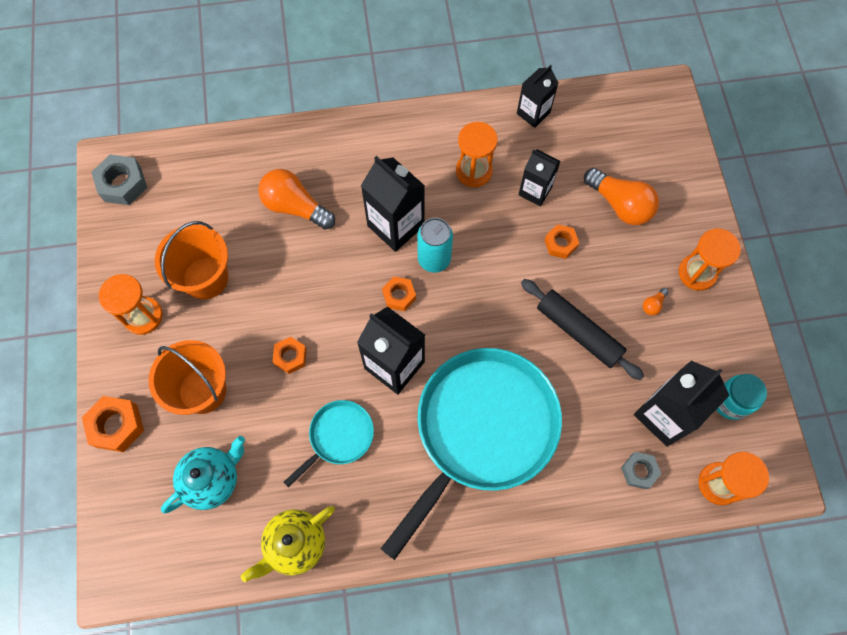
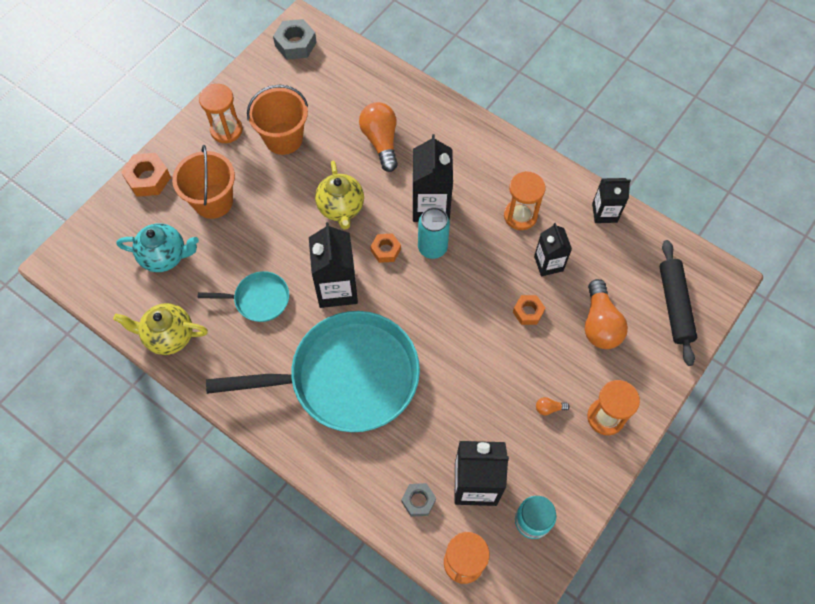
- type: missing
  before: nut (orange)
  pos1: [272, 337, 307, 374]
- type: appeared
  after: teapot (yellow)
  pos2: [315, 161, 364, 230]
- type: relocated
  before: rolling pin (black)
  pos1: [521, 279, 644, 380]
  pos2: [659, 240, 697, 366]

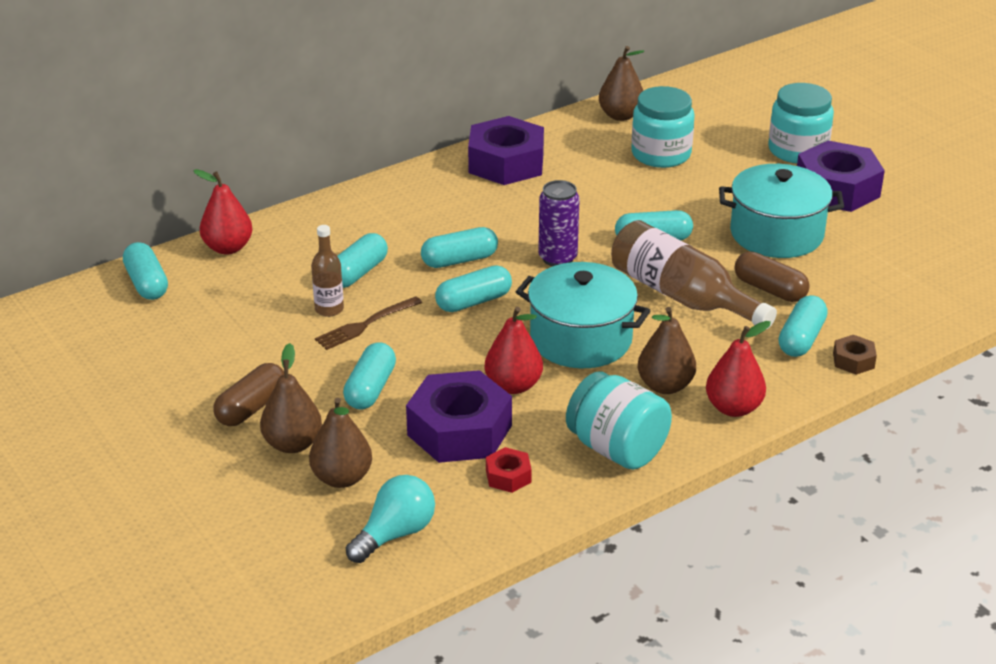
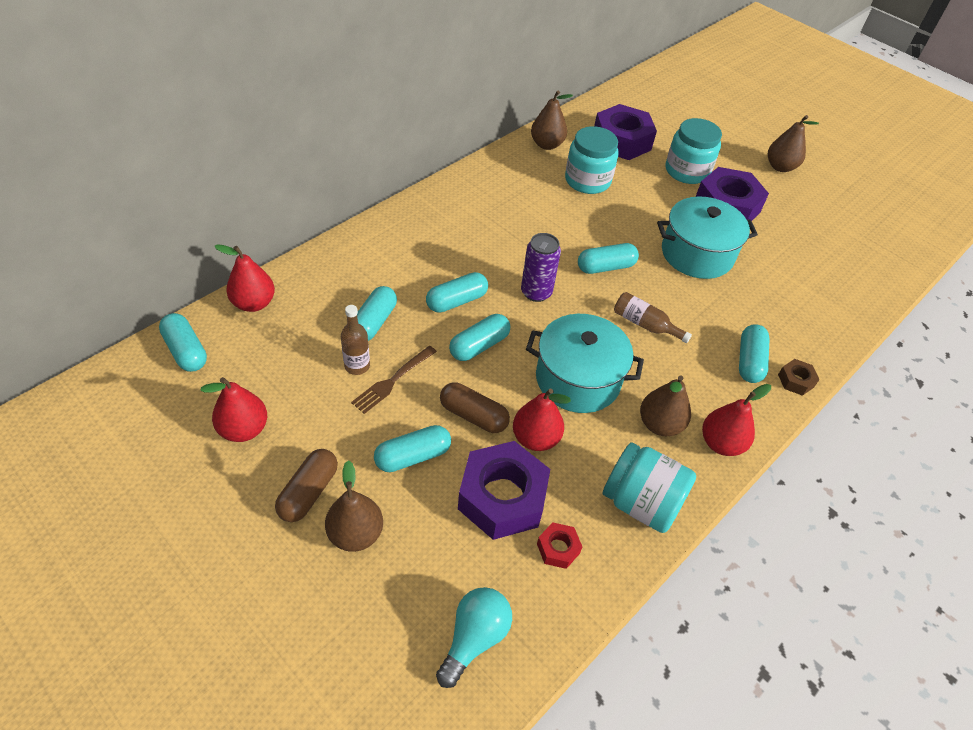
- type: appeared
  after: pear (red)
  pos2: [200, 377, 267, 442]
- type: relocated
  before: pear (brown)
  pos1: [309, 397, 372, 488]
  pos2: [768, 115, 819, 172]
- type: relocated
  before: nut (purple)
  pos1: [468, 116, 544, 185]
  pos2: [594, 104, 657, 160]
- type: relocated
  before: capsule (brown)
  pos1: [734, 252, 810, 302]
  pos2: [440, 382, 510, 433]
- type: spun
  before: capsule (turquoise)
  pos1: [343, 342, 396, 410]
  pos2: [374, 425, 451, 472]
  turn: 60
- type: size
  before: bottle (brown)
  pos1: [611, 220, 777, 329]
  pos2: [614, 292, 692, 343]
  scale: 0.53

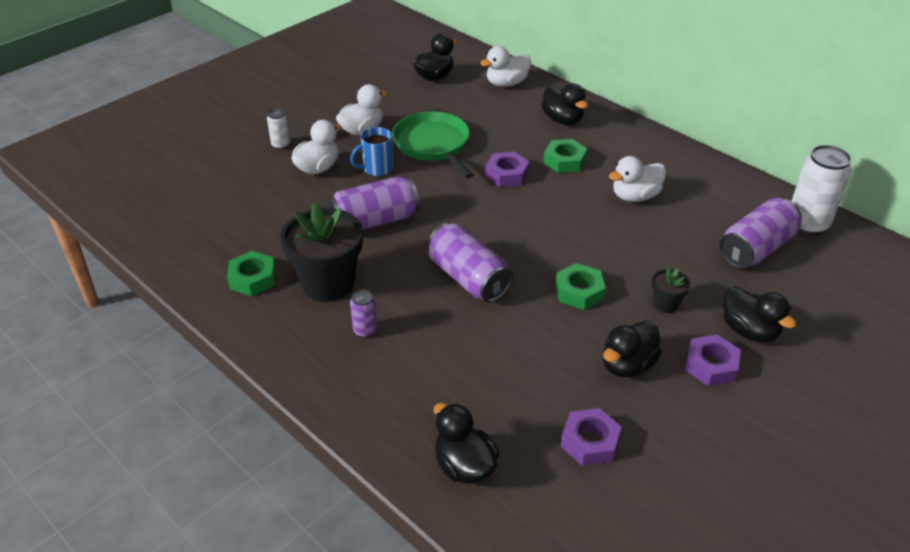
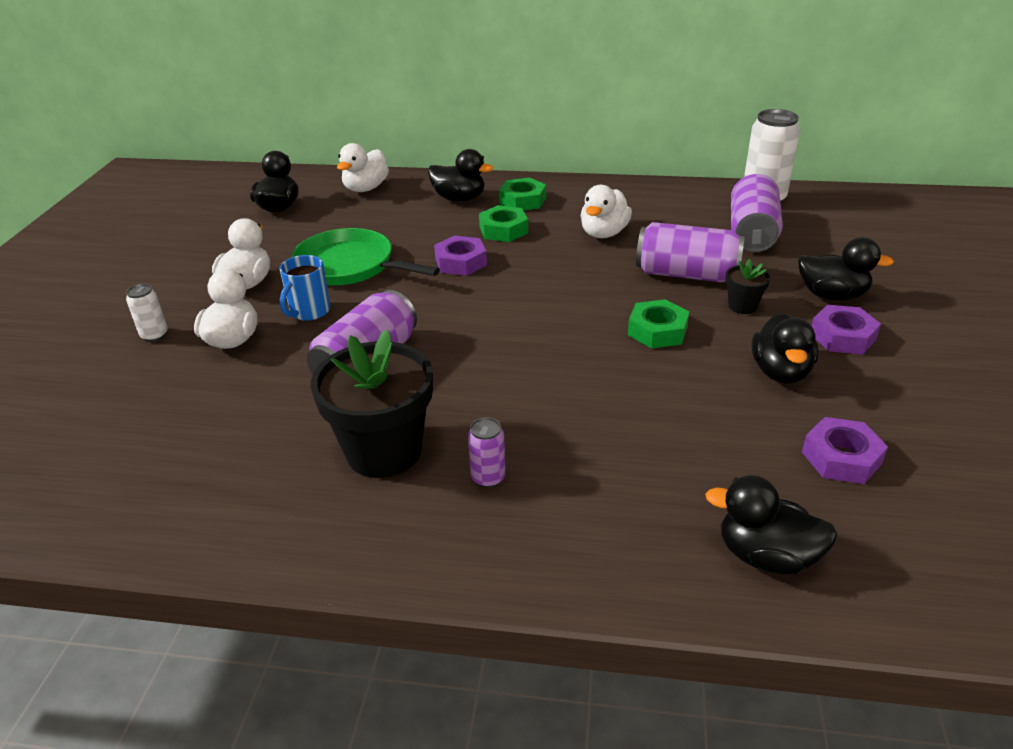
- type: relocated
  before: nut (green)
  pos1: [227, 251, 276, 296]
  pos2: [499, 178, 546, 211]
- type: relocated
  before: can (purple)
  pos1: [427, 223, 513, 303]
  pos2: [636, 222, 745, 282]

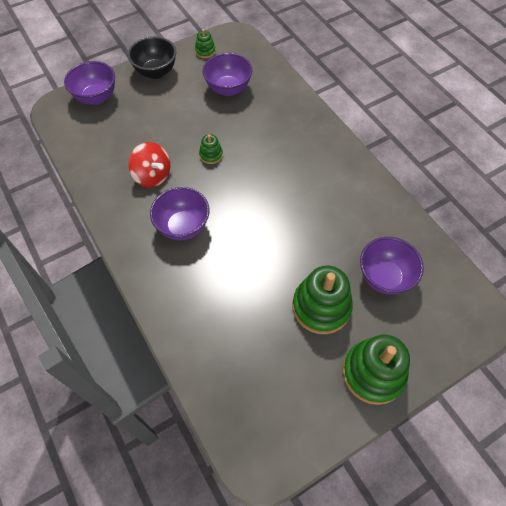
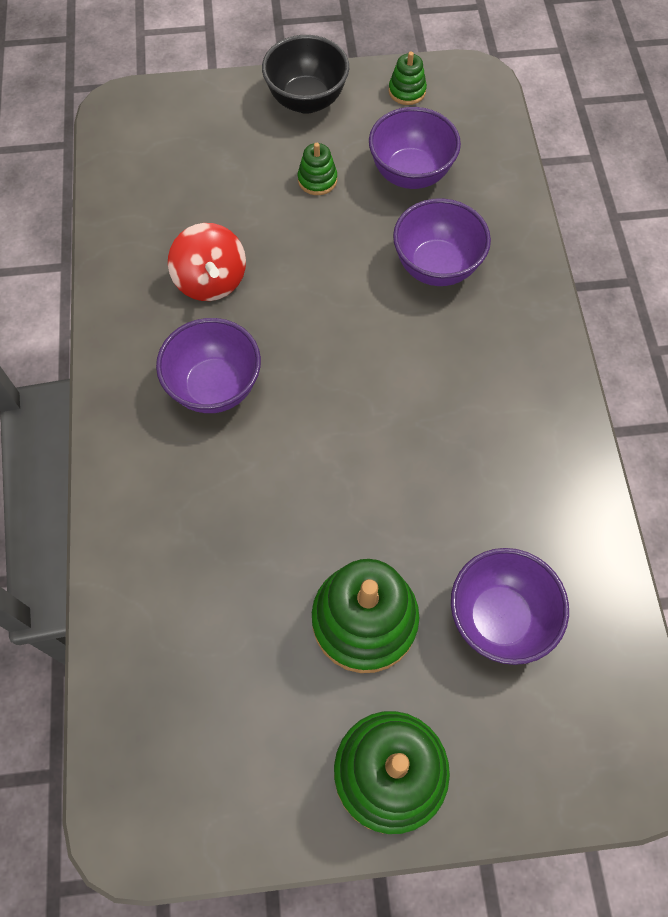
- type: relocated
  before: bowl (purple)
  pos1: [64, 61, 115, 105]
  pos2: [393, 198, 491, 286]
- type: relocated
  before: stacking toy (green)
  pos1: [199, 134, 223, 164]
  pos2: [298, 143, 337, 195]

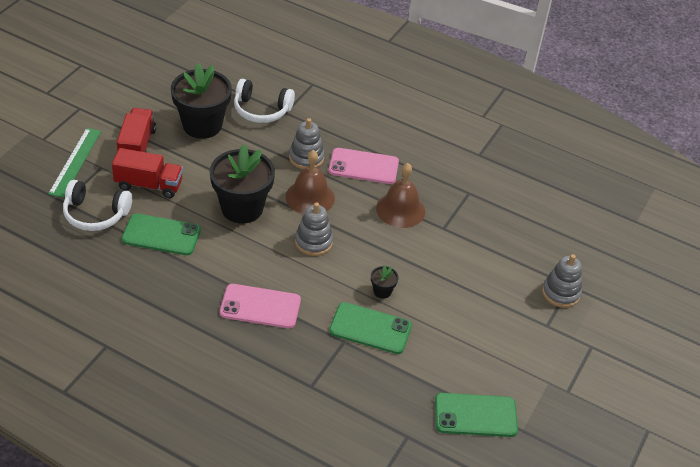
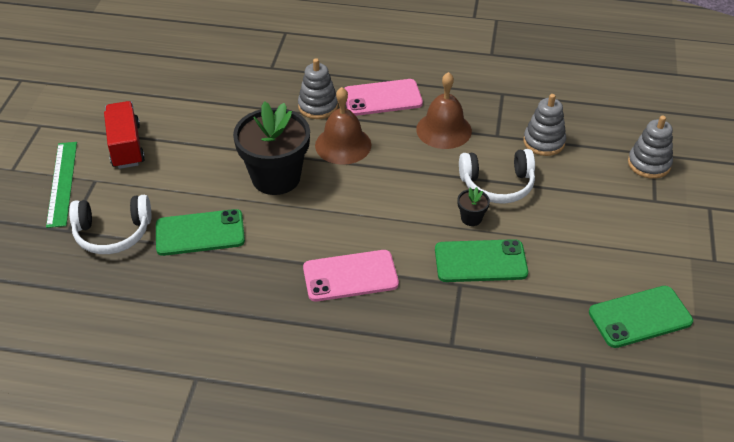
- type: missing
  before: truck (red)
  pos1: [112, 148, 183, 198]
- type: missing
  before: flower pot (black)
  pos1: [171, 63, 232, 139]
- type: relocated
  before: headphones (white)
  pos1: [234, 79, 295, 123]
  pos2: [459, 149, 535, 204]
- type: relocated
  before: stacking toy (grey)
  pos1: [295, 202, 333, 256]
  pos2: [523, 94, 566, 156]

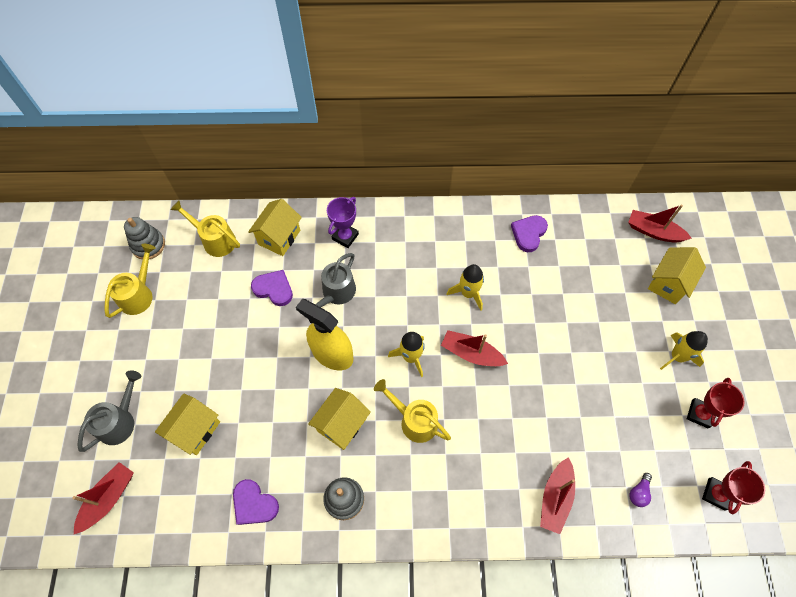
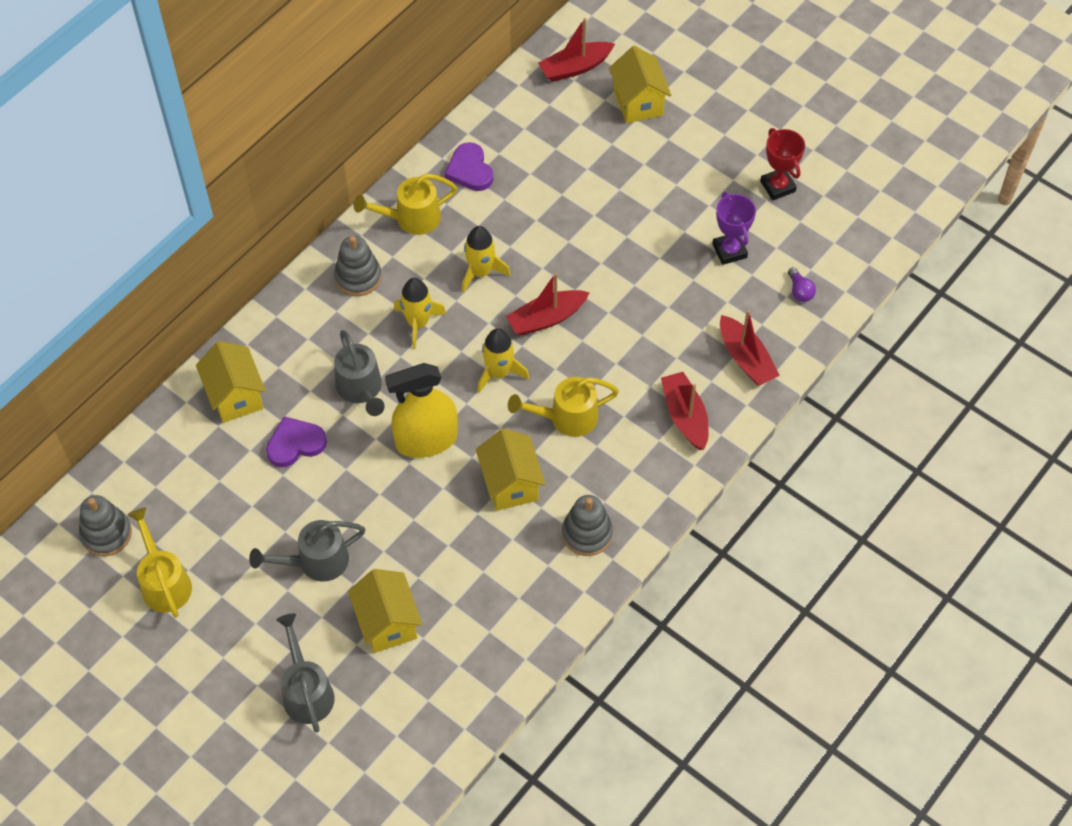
- type: missing
  before: heart (purple)
  pos1: [233, 479, 279, 525]
- type: missing
  before: trophy (red)
  pos1: [702, 461, 765, 515]
- type: appeared
  after: watering can (grey)
  pos2: [249, 520, 365, 582]
- type: appeared
  after: stacking toy (grey)
  pos2: [334, 236, 382, 296]
- type: relocated
  before: boat (red)
  pos1: [72, 462, 134, 534]
  pos2: [661, 372, 709, 450]
- type: relocated
  before: watering can (yellow)
  pos1: [170, 201, 240, 257]
  pos2: [353, 174, 457, 235]
- type: relocated
  before: trophy (purple)
  pos1: [327, 197, 359, 248]
  pos2: [713, 192, 756, 265]
- type: relocated
  before: rocket (yellow)
  pos1: [660, 331, 708, 370]
  pos2: [394, 278, 446, 349]

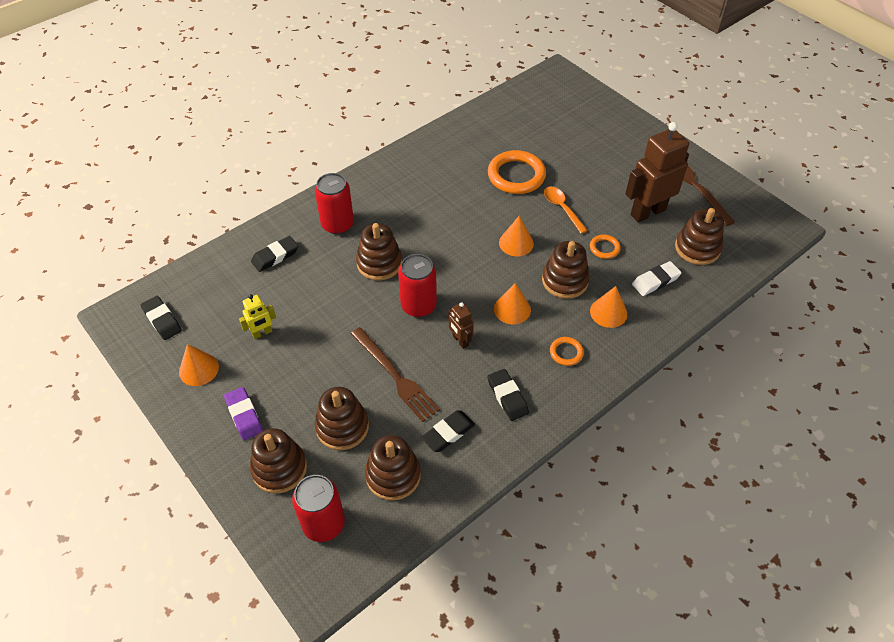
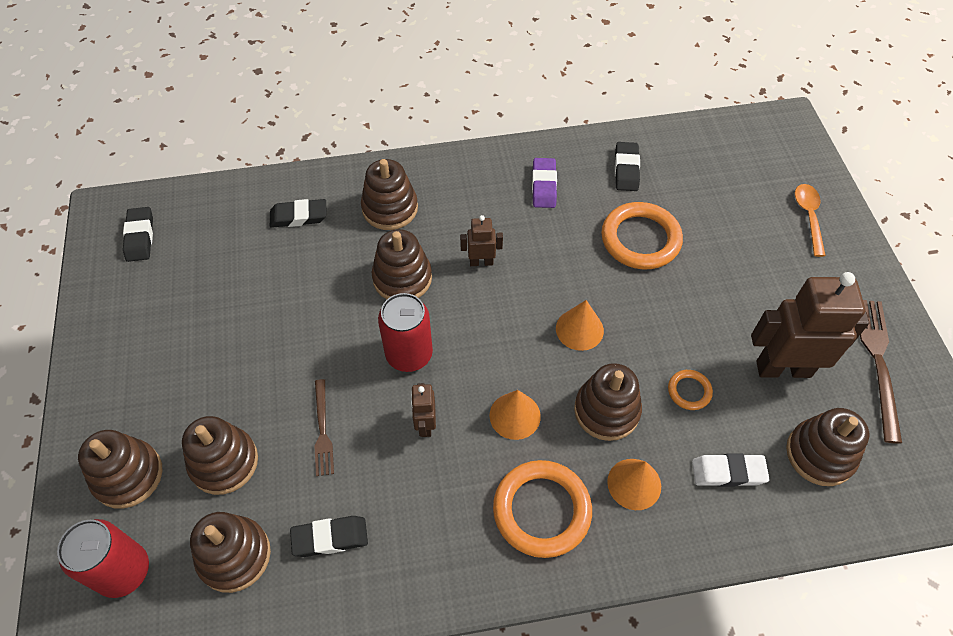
- type: missing
  before: cone (orange)
  pos1: [179, 344, 219, 386]
- type: missing
  before: robot (yellow)
  pos1: [239, 294, 276, 339]
- type: appeared
  after: robot (brown)
  pos2: [460, 215, 503, 266]
- type: relocated
  before: eraser (purple)
  pos1: [224, 387, 263, 440]
  pos2: [532, 158, 557, 208]
- type: relocated
  before: eraser (black)
  pos1: [487, 369, 529, 421]
  pos2: [615, 142, 640, 191]
- type: relocated
  before: spoon (orange)
  pos1: [544, 187, 588, 234]
  pos2: [795, 184, 826, 257]
- type: exchanged
  before: can (red)
  after: stacking toy (brown)
  pos1: [315, 173, 354, 234]
  pos2: [361, 159, 418, 230]
- type: size
  before: fork (brown)
  pos1: [351, 327, 440, 422]
  pos2: [315, 379, 334, 476]
  scale: 0.61
- type: size
  before: ring (orange)
  pos1: [550, 337, 584, 366]
  pos2: [493, 460, 592, 558]
  scale: 2.05

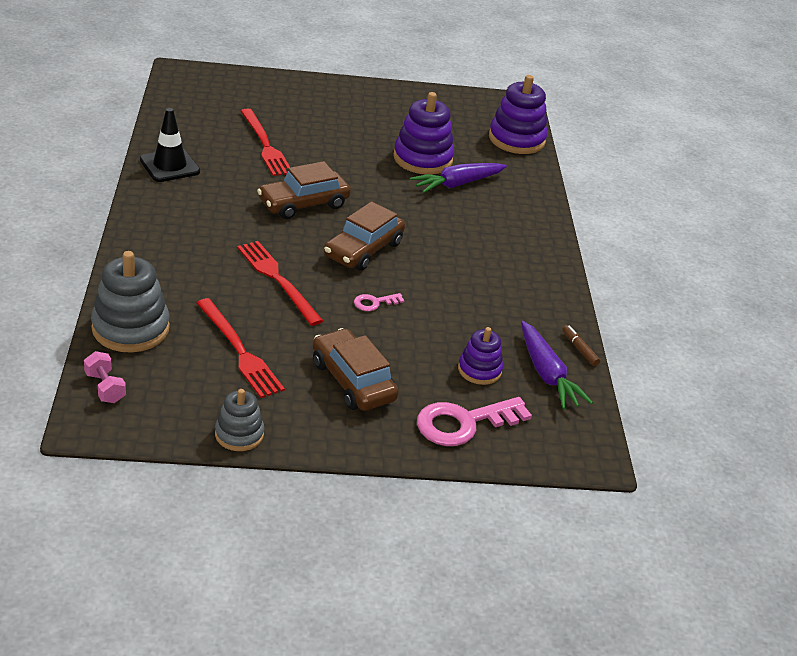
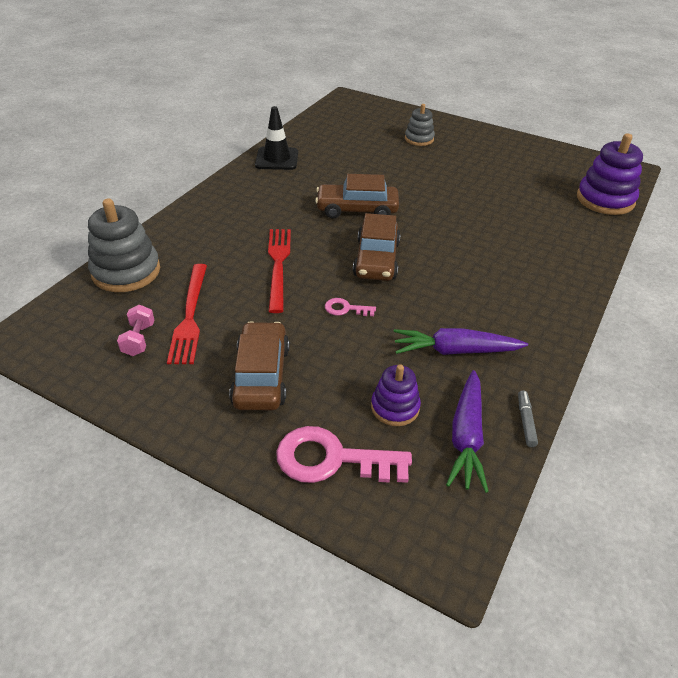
- type: missing
  before: fork (red)
  pos1: [241, 109, 291, 176]
- type: missing
  before: stacking toy (purple)
  pos1: [393, 92, 454, 175]
- type: relocated
  before: dumbbell (pink)
  pos1: [84, 351, 126, 403]
  pos2: [117, 305, 154, 356]
- type: relocated
  before: stacking toy (grey)
  pos1: [215, 389, 264, 451]
  pos2: [405, 104, 435, 146]
- type: relocated
  before: carrot (purple)
  pos1: [410, 163, 507, 193]
  pos2: [393, 328, 528, 355]
- type: colour
  before: marker (brown)
  after: marker (grey)
  pos1: [562, 325, 600, 366]
  pos2: [518, 390, 538, 447]
- type: spun
  before: car (brown)
  pos1: [324, 202, 405, 271]
  pos2: [353, 213, 401, 281]
  turn: -60

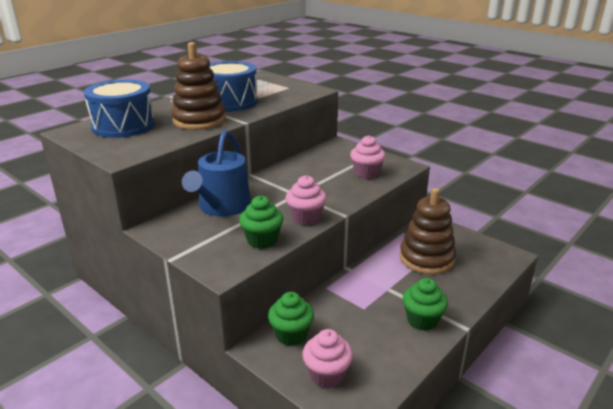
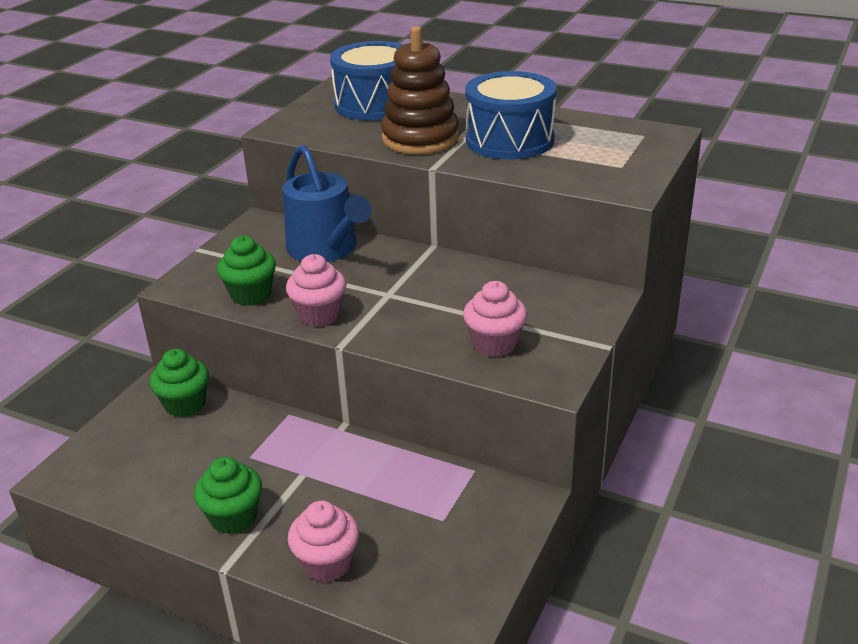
- type: missing
  before: stacking toy (brown)
  pos1: [400, 188, 456, 275]
- type: relocated
  before: cupcake (pink)
  pos1: [302, 329, 353, 388]
  pos2: [288, 501, 359, 582]
- type: spun
  before: watering can (blue)
  pos1: [182, 130, 251, 217]
  pos2: [283, 145, 372, 262]
  turn: -120

